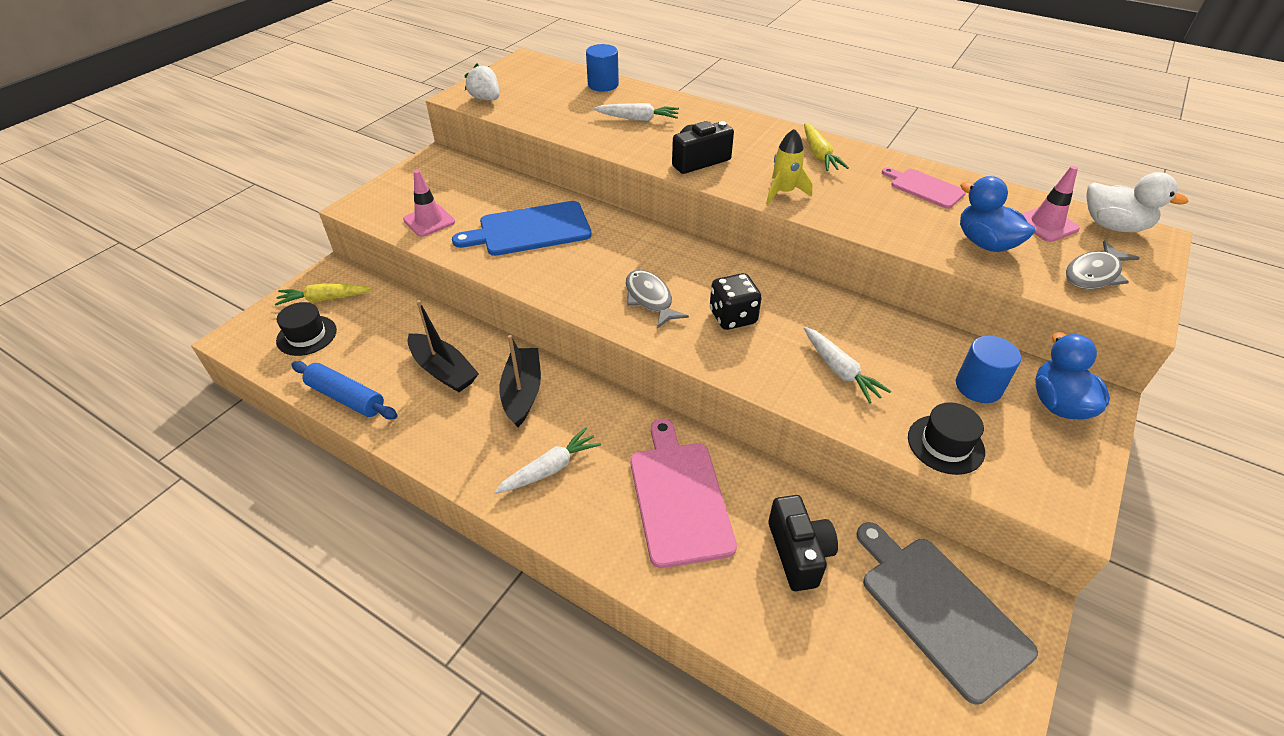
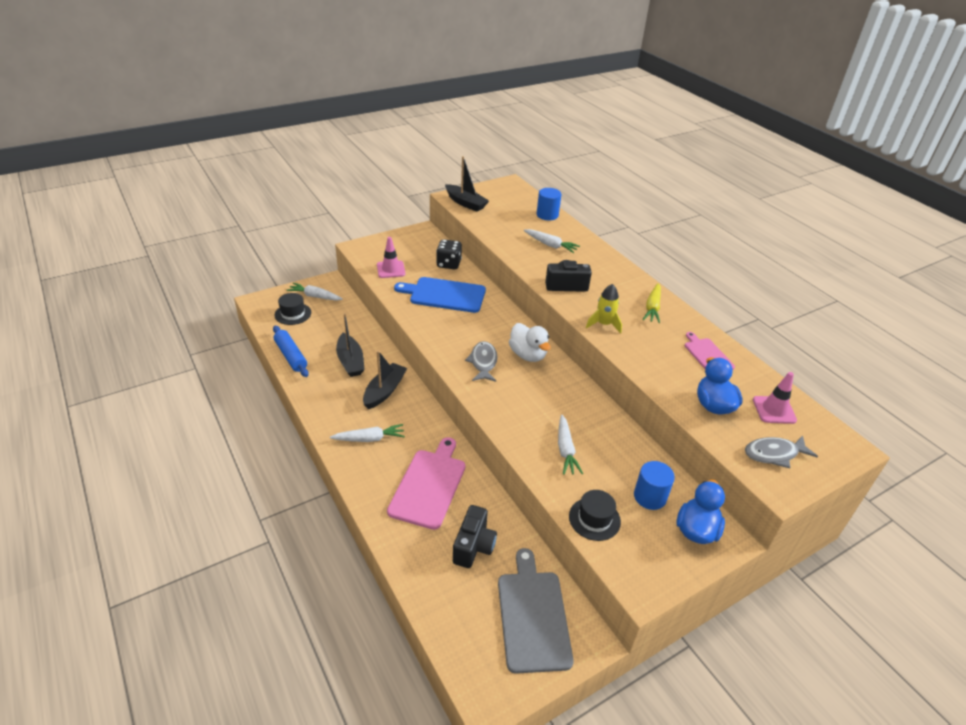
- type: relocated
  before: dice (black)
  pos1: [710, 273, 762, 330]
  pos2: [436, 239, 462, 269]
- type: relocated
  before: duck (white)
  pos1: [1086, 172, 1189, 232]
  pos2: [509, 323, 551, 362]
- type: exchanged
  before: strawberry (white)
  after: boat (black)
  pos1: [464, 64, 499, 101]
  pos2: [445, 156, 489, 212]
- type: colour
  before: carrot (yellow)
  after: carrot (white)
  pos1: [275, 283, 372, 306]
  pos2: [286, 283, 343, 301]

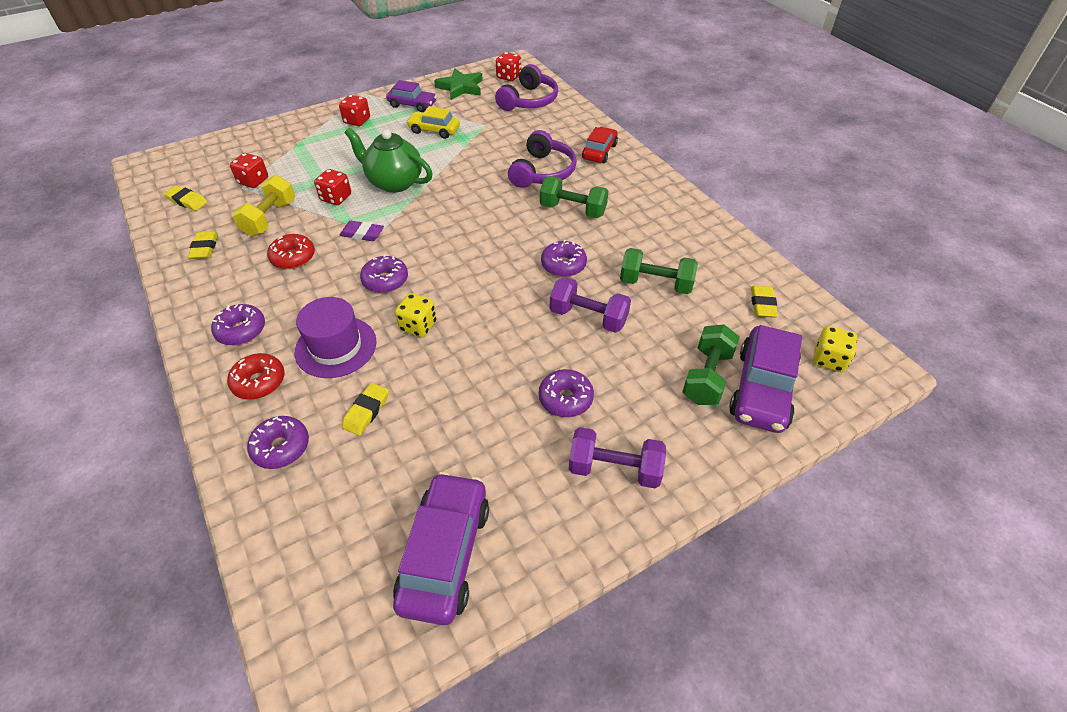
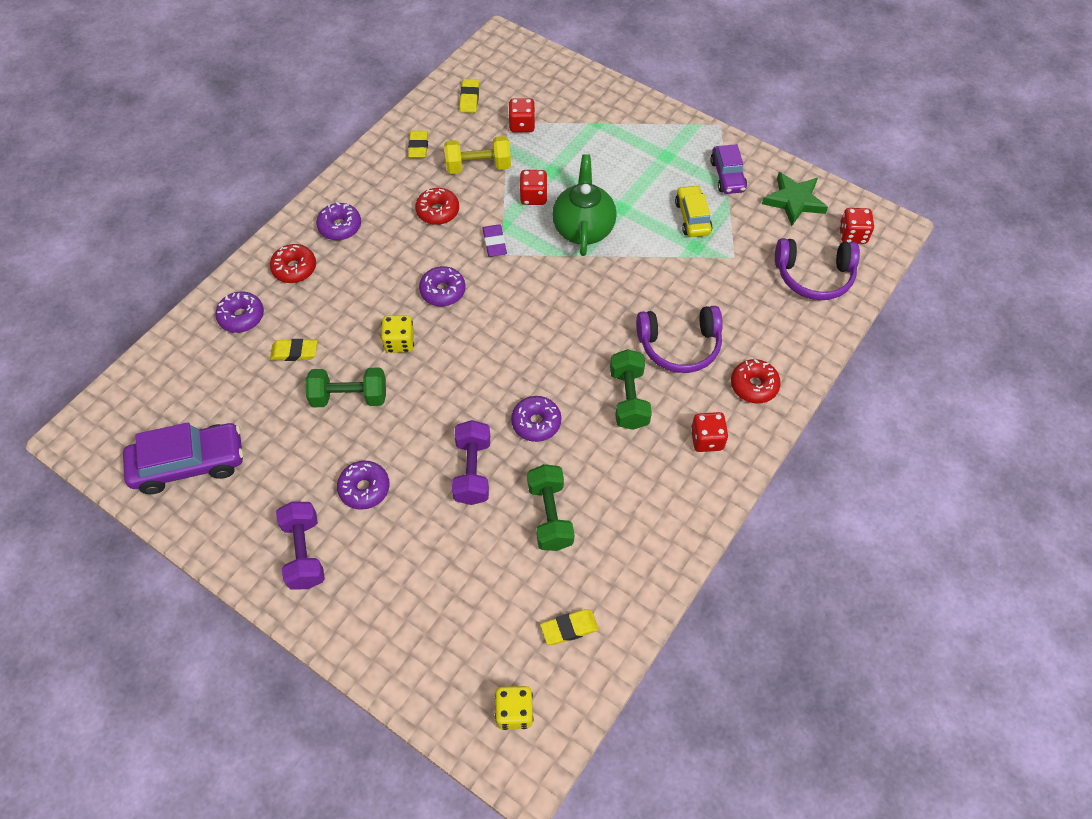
- type: missing
  before: hat (purple)
  pos1: [295, 297, 377, 378]
- type: missing
  before: car (purple)
  pos1: [729, 325, 802, 433]
- type: relocated
  before: dice (red)
  pos1: [339, 95, 370, 126]
  pos2: [691, 412, 728, 452]
- type: relocated
  before: dumbbell (green)
  pos1: [682, 324, 740, 405]
  pos2: [306, 367, 386, 407]
- type: exchanged
  before: car (red)
  after: donut (red)
  pos1: [582, 127, 618, 163]
  pos2: [731, 359, 781, 403]
- type: spun
  before: eraser (yellow)
  pos1: [188, 231, 218, 259]
  pos2: [408, 131, 428, 158]
  turn: -60

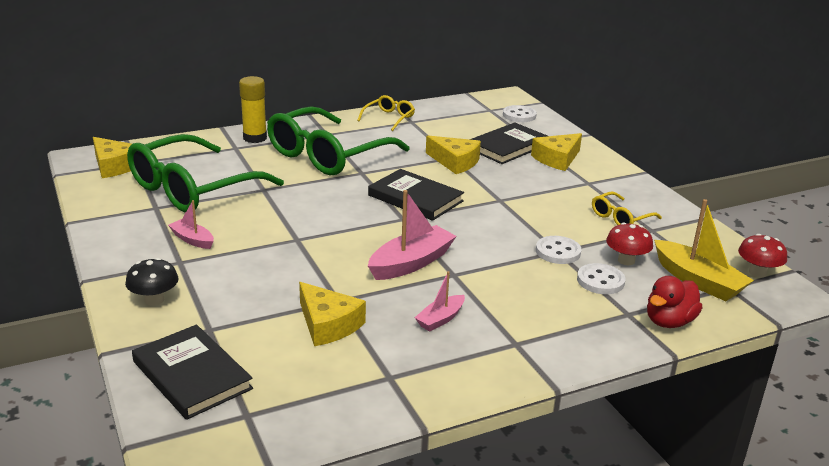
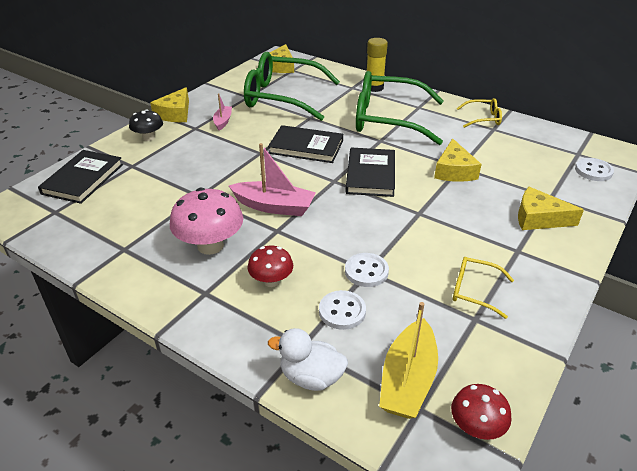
- type: relocated
  before: cheese (yellow)
  pos1: [299, 282, 366, 346]
  pos2: [150, 87, 189, 122]
- type: relocated
  before: book (black)
  pos1: [469, 122, 547, 164]
  pos2: [268, 125, 343, 163]
- type: relocated
  before: mushroom (red)
  pos1: [606, 223, 653, 265]
  pos2: [248, 246, 293, 287]
- type: exchanged
  before: boat (pink)
  after: mushroom (pink)
  pos1: [415, 271, 465, 331]
  pos2: [170, 188, 243, 255]
- type: colour
  before: duck (red)
  after: duck (white)
  pos1: [647, 276, 702, 328]
  pos2: [268, 328, 348, 391]

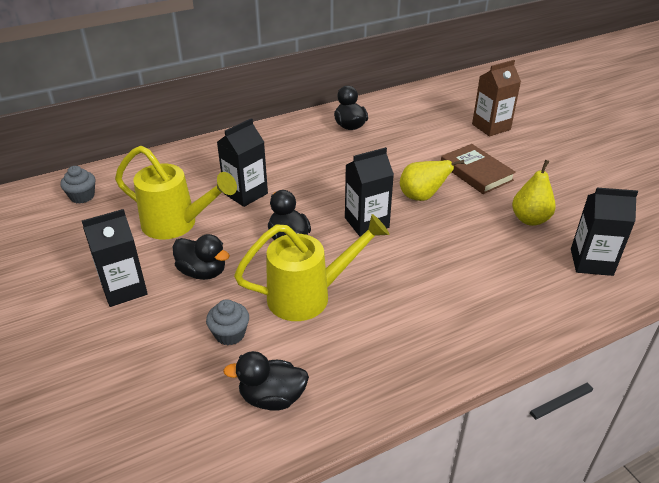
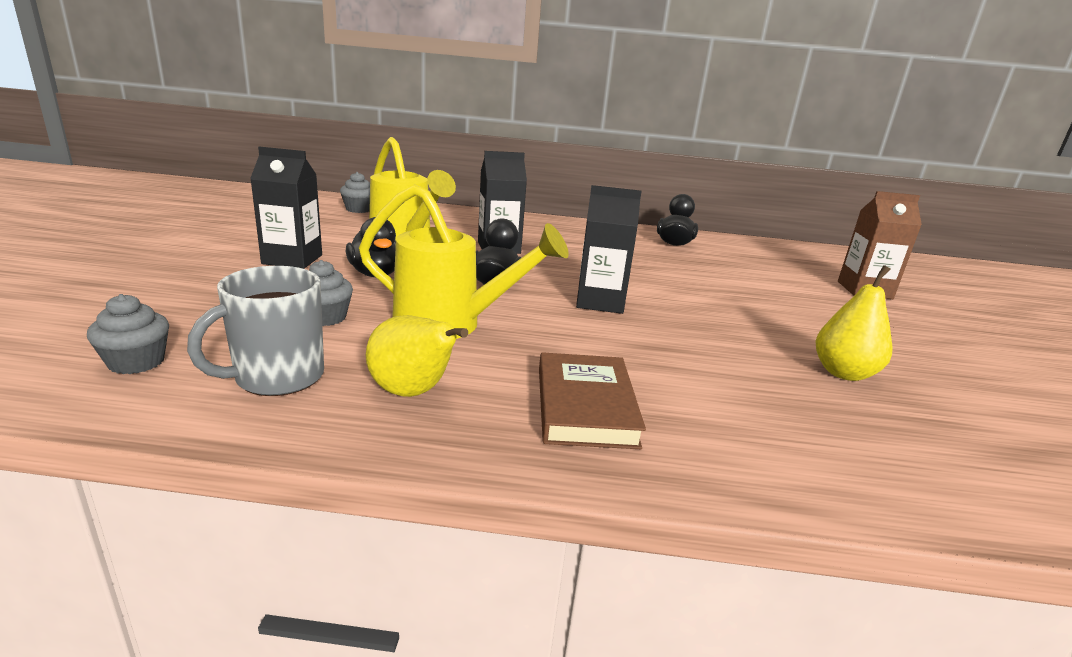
- type: missing
  before: carton (black)
  pos1: [571, 188, 638, 276]
- type: appeared
  after: cupcake (grey)
  pos2: [87, 294, 169, 374]
- type: relocated
  before: pear (yellow)
  pos1: [400, 160, 464, 201]
  pos2: [366, 315, 468, 397]
- type: relocated
  before: book (brown)
  pos1: [441, 144, 516, 194]
  pos2: [539, 352, 646, 449]
- type: exchanged
  before: duck (black)
  after: mug (grey)
  pos1: [223, 351, 309, 411]
  pos2: [187, 266, 324, 396]

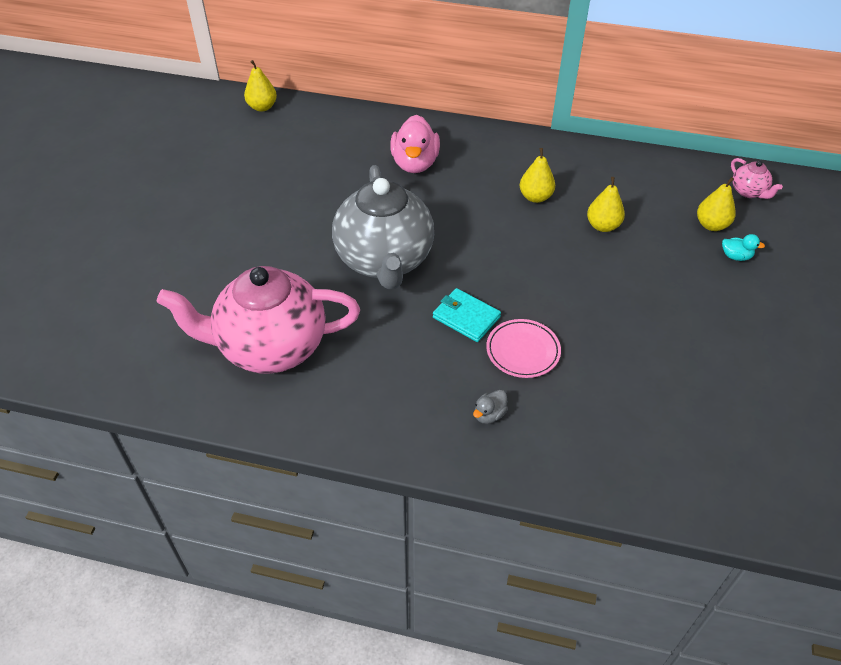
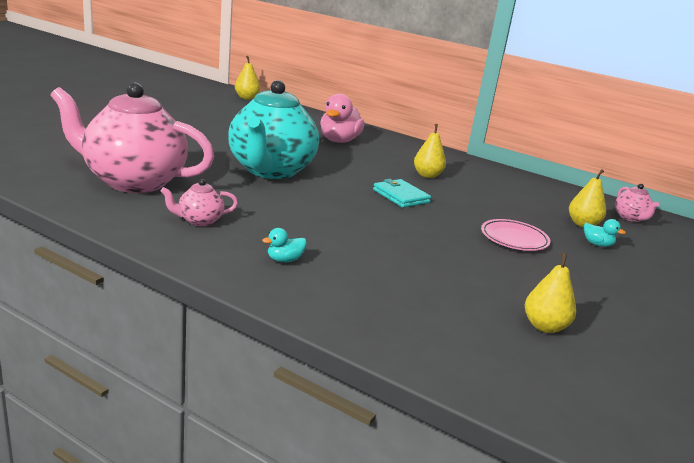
- type: appeared
  after: teapot (pink)
  pos2: [161, 179, 238, 226]
- type: relocated
  before: wallet (turquoise)
  pos1: [433, 288, 501, 342]
  pos2: [373, 179, 431, 208]
- type: relocated
  before: plate (pink)
  pos1: [486, 319, 561, 378]
  pos2: [481, 219, 551, 251]
- type: relocated
  before: pear (yellow)
  pos1: [587, 177, 625, 232]
  pos2: [525, 253, 576, 333]
- type: colour
  before: teapot (grey)
  after: teapot (turquoise)
  pos1: [332, 165, 434, 289]
  pos2: [228, 80, 319, 179]
- type: colour
  before: duck (grey)
  after: duck (turquoise)
  pos1: [473, 390, 508, 424]
  pos2: [262, 228, 307, 262]

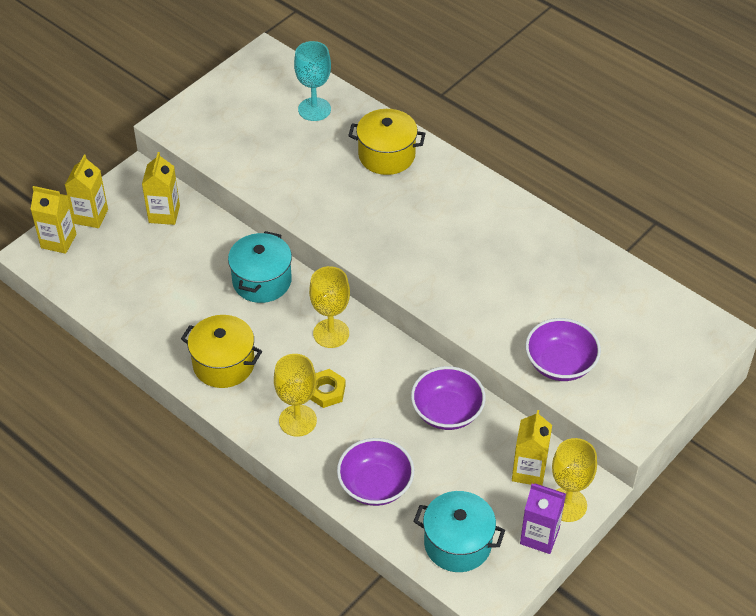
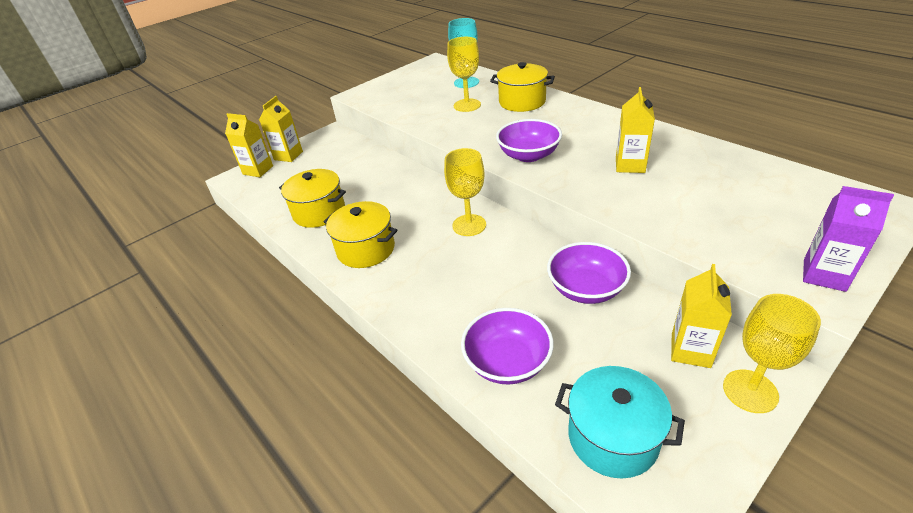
- type: missing
  before: pot (turquoise)
  pos1: [228, 231, 292, 303]
- type: missing
  before: nut (yellow)
  pos1: [310, 369, 346, 408]
- type: appeared
  after: pot (yellow)
  pos2: [279, 169, 346, 228]
- type: relocated
  before: carton (yellow)
  pos1: [142, 152, 180, 225]
  pos2: [616, 87, 655, 173]
- type: relocated
  before: goblet (yellow)
  pos1: [274, 354, 317, 437]
  pos2: [447, 37, 481, 112]
- type: relocated
  before: carton (purple)
  pos1: [520, 483, 566, 554]
  pos2: [803, 186, 894, 292]
- type: relocated
  before: bowl (purple)
  pos1: [525, 318, 601, 381]
  pos2: [496, 119, 562, 162]

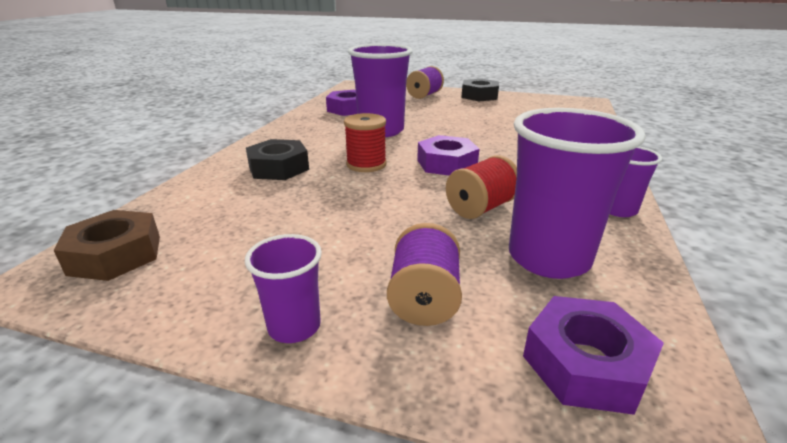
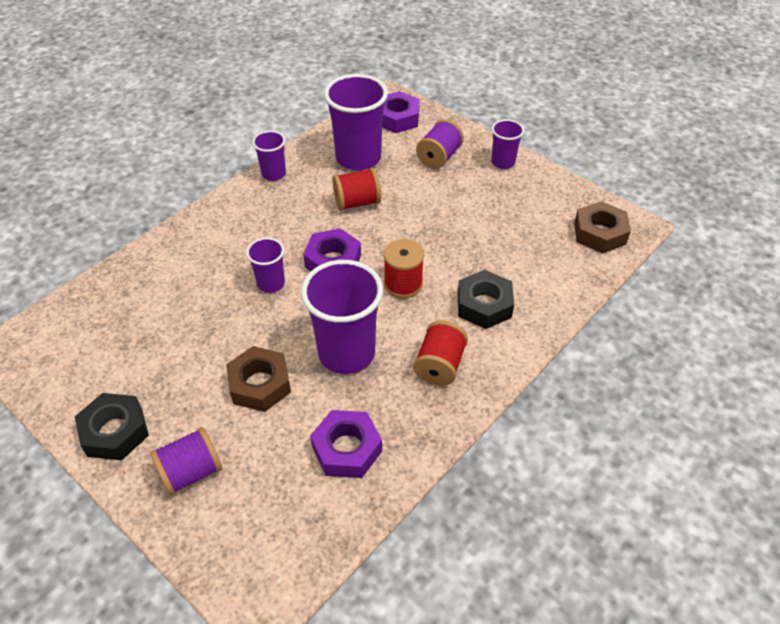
- type: appeared
  after: nut (brown)
  pos2: [226, 346, 291, 412]
- type: appeared
  after: cup (purple)
  pos2: [246, 237, 285, 293]
- type: appeared
  after: spool (red)
  pos2: [413, 320, 468, 386]

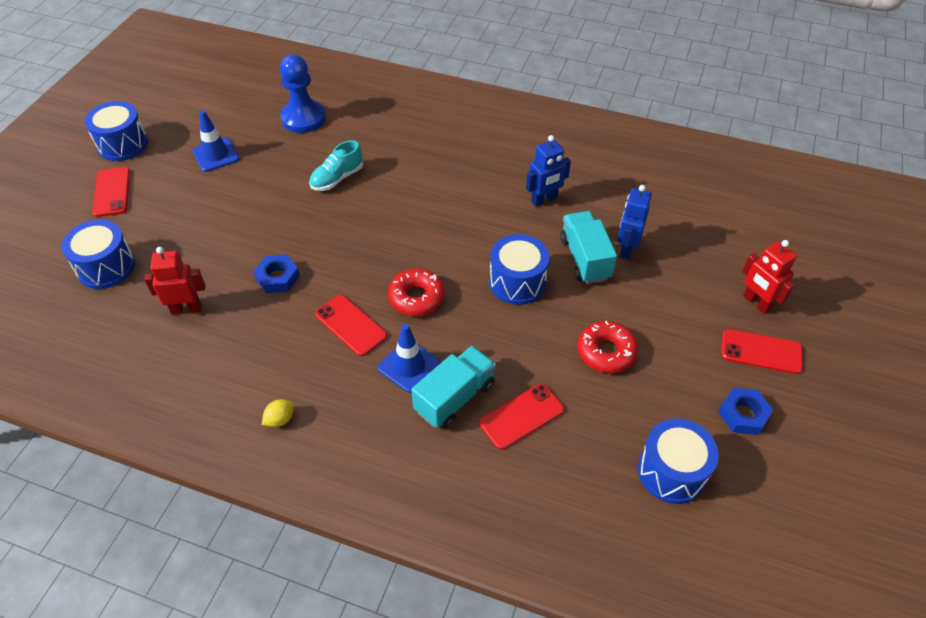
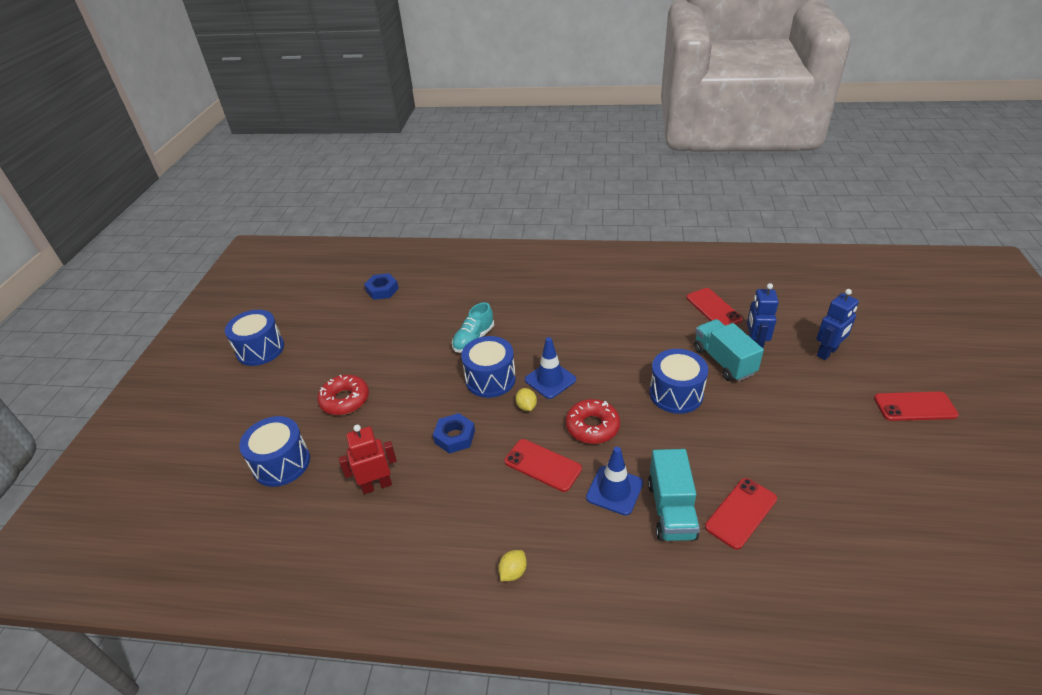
- type: missing
  before: pawn (blue)
  pos1: [280, 55, 326, 133]
- type: missing
  before: robot (red)
  pos1: [742, 240, 797, 314]
- type: appeared
  after: lemon (yellow)
  pos2: [515, 388, 537, 411]
- type: relocated
  before: phone (red)
  pos1: [92, 167, 130, 217]
  pos2: [686, 288, 743, 326]
- type: relocated
  before: traffic cone (blue)
  pos1: [192, 110, 239, 172]
  pos2: [525, 337, 576, 399]
- type: relocated
  before: robot (blue)
  pos1: [526, 135, 571, 207]
  pos2: [816, 289, 859, 360]
- type: relocated
  before: donut (red)
  pos1: [578, 321, 638, 373]
  pos2: [317, 374, 369, 415]
- type: relocated
  before: drum (blue)
  pos1: [638, 418, 719, 504]
  pos2: [461, 336, 516, 398]
- type: relocated
  before: nut (blue)
  pos1: [719, 388, 773, 435]
  pos2: [364, 273, 399, 300]
- type: spun
  before: truck (turquoise)
  pos1: [411, 346, 496, 429]
  pos2: [648, 449, 700, 541]
  turn: 150

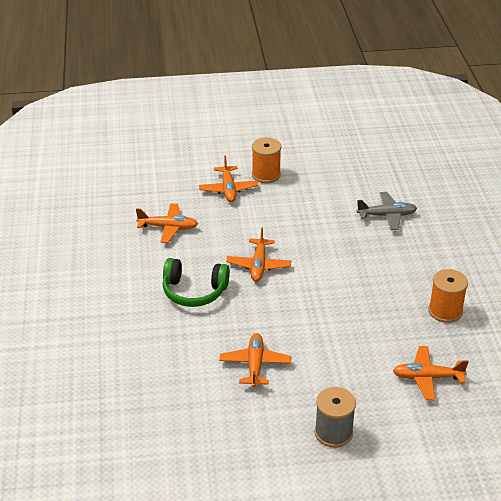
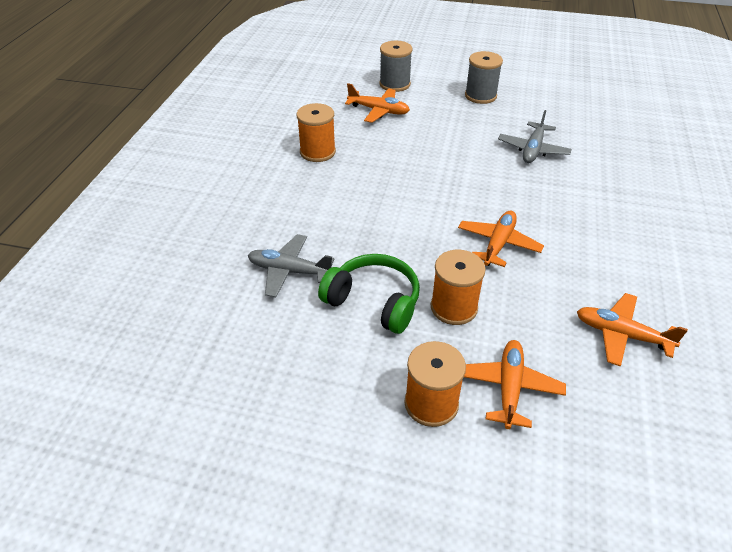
- type: appeared
  after: spool (grey)
  pos2: [379, 41, 413, 92]
- type: appeared
  after: spool (orange)
  pos2: [431, 250, 486, 325]
- type: relocated
  before: headphones (green)
  pos1: [162, 258, 230, 307]
  pos2: [318, 254, 420, 334]
- type: colour
  before: plane (orange)
  after: plane (grey)
  pos1: [219, 333, 291, 387]
  pos2: [498, 110, 572, 163]

